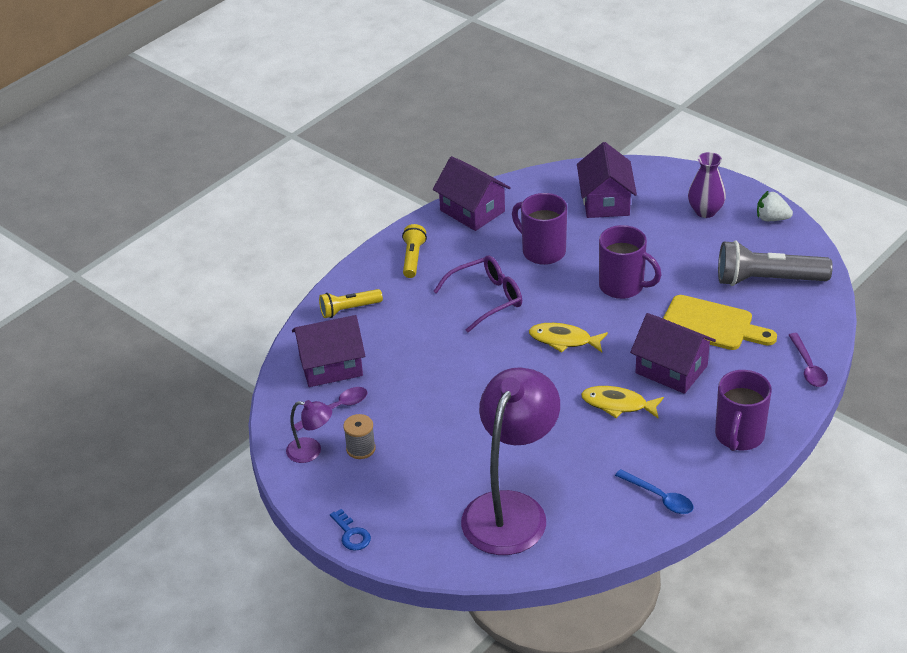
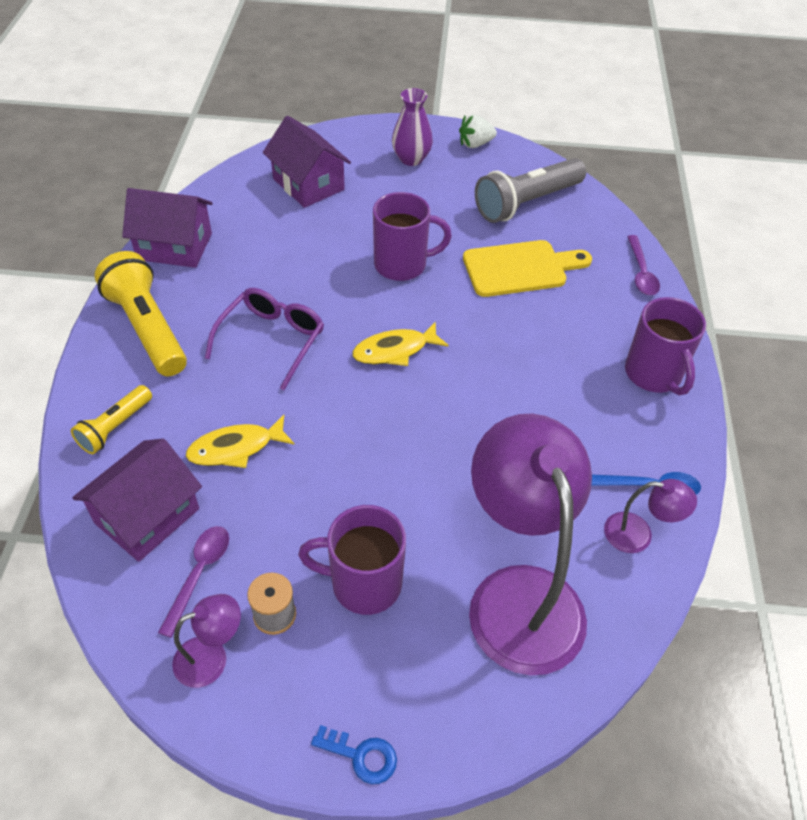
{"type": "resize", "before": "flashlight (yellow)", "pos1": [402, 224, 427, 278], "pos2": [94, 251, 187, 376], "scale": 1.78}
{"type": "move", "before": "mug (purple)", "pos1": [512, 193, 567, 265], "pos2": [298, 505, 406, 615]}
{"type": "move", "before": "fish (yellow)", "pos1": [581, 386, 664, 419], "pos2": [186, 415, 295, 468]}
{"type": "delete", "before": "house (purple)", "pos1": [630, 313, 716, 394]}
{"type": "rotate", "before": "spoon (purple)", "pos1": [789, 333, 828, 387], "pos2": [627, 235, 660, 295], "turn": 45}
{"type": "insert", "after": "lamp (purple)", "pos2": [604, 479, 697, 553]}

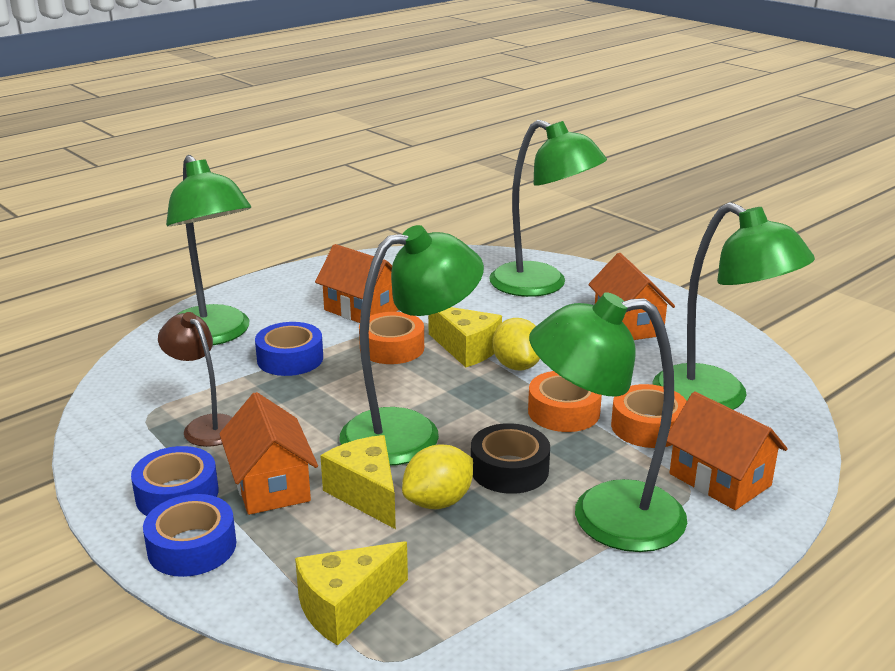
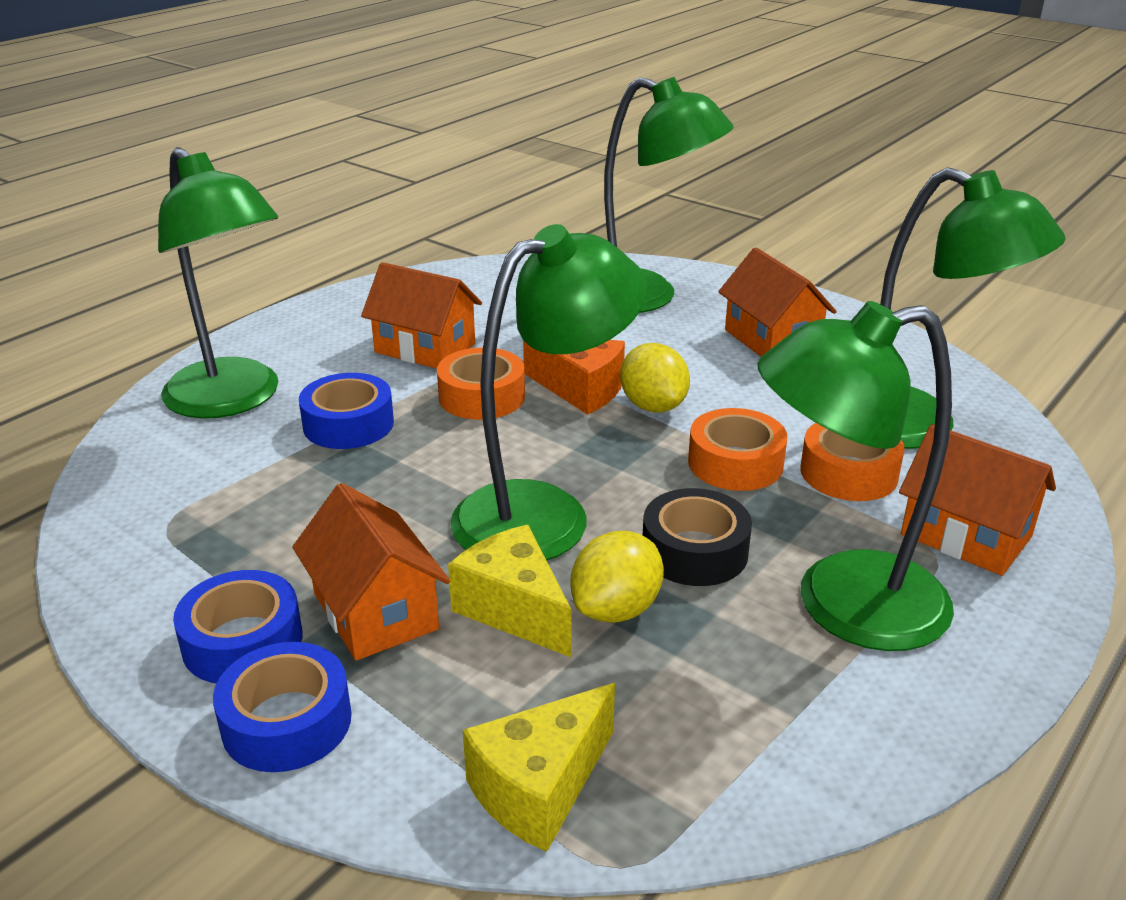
{"type": "delete", "before": "lamp (brown)", "pos1": [158, 312, 233, 447]}
{"type": "recolor", "before": "cheese (yellow)", "after": "cheese (orange)", "pos1": [428, 307, 502, 367], "pos2": [523, 340, 625, 415]}

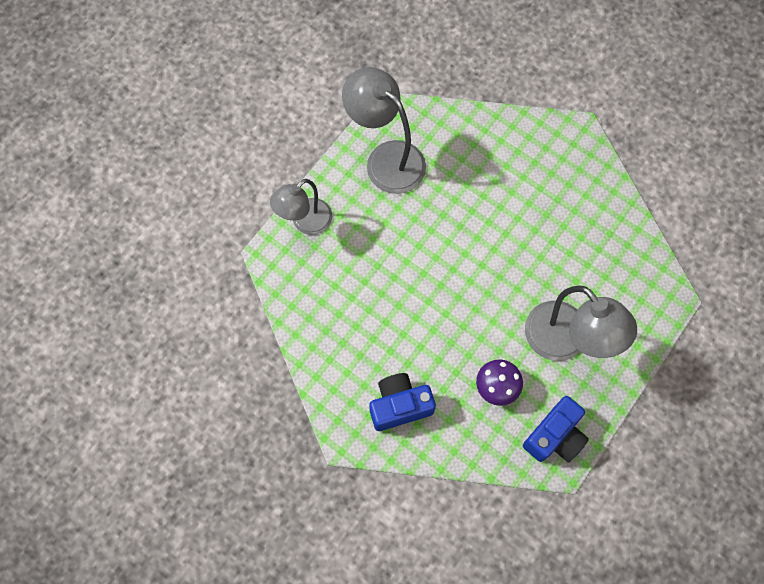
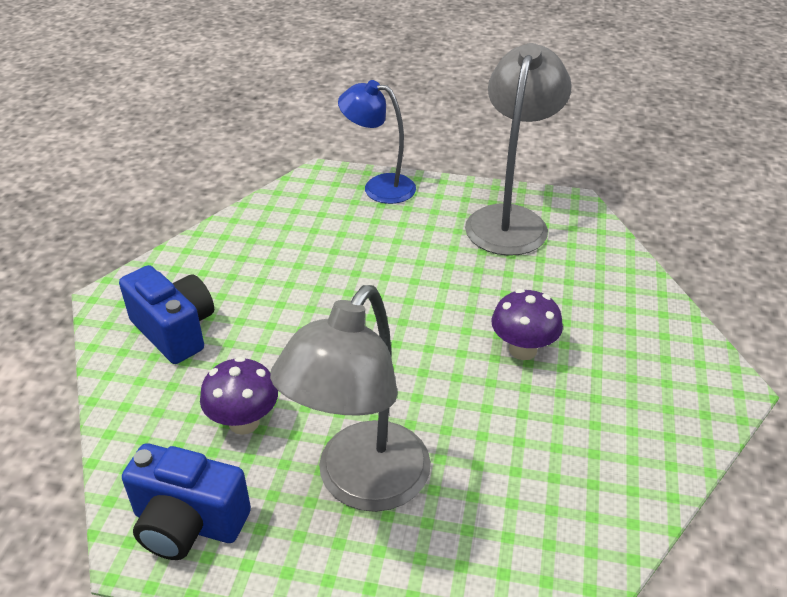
{"type": "recolor", "before": "lamp (grey)", "after": "lamp (blue)", "pos1": [270, 179, 332, 235], "pos2": [338, 80, 416, 204]}
{"type": "insert", "after": "mushroom (purple)", "pos2": [491, 289, 563, 360]}

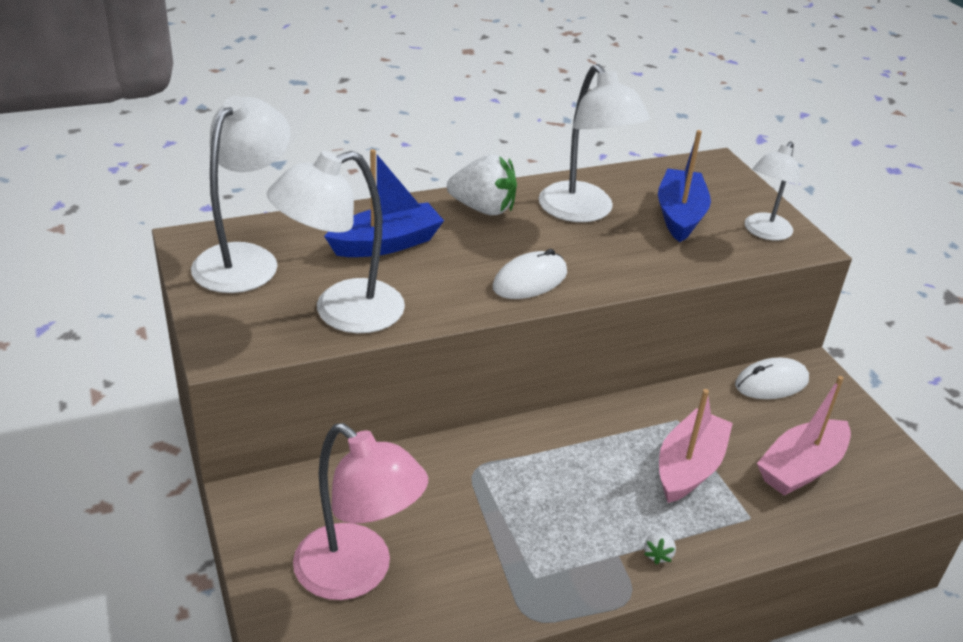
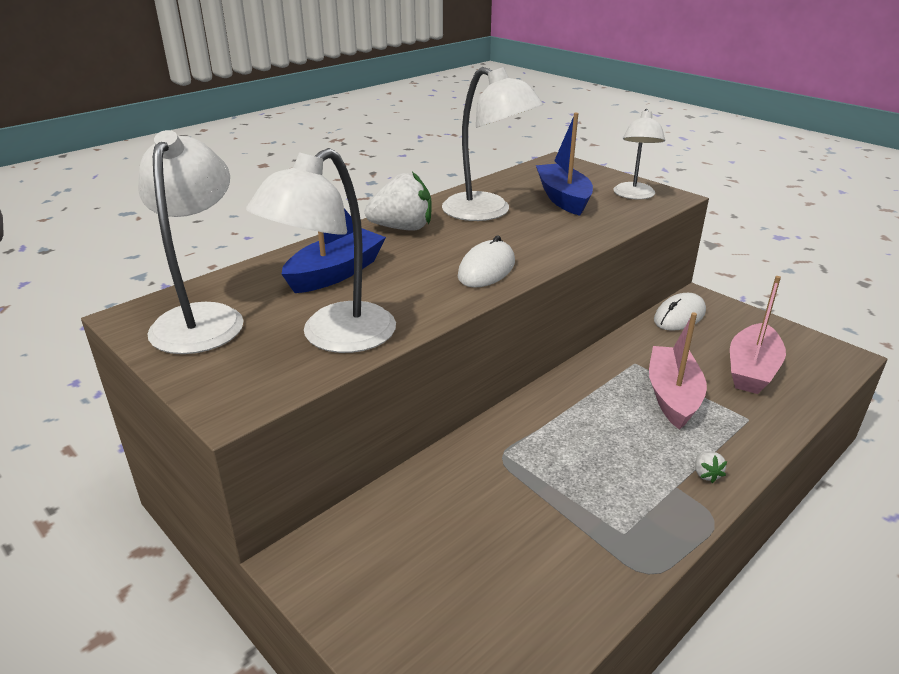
{"type": "delete", "before": "lamp (pink)", "pos1": [293, 423, 428, 600]}

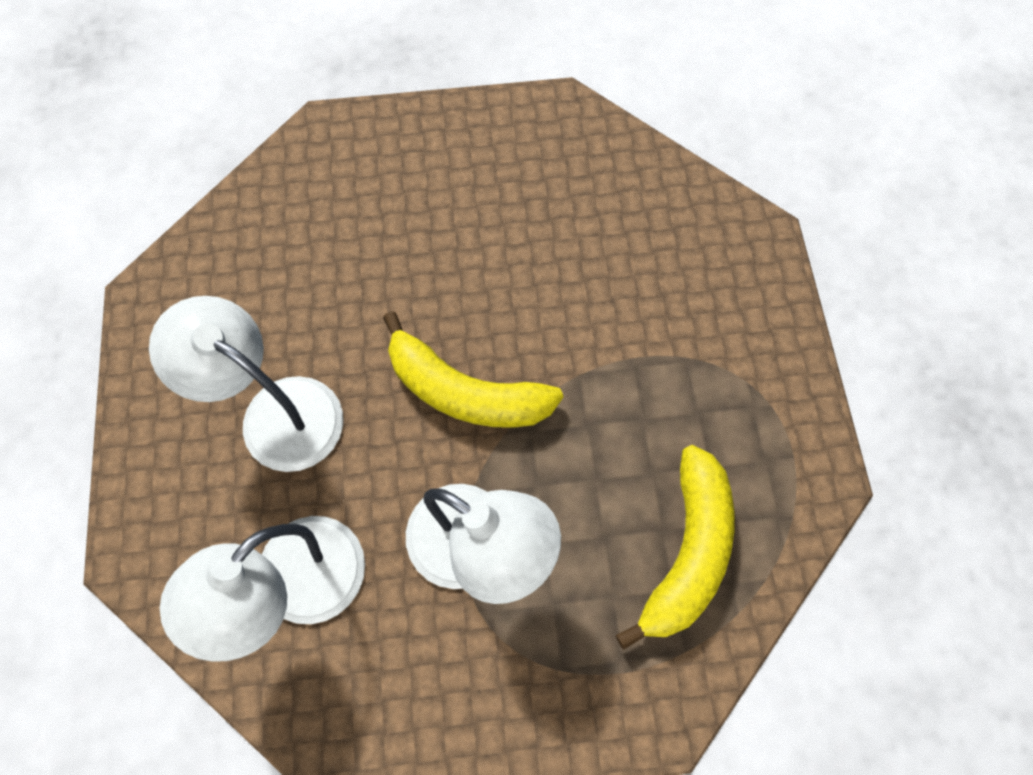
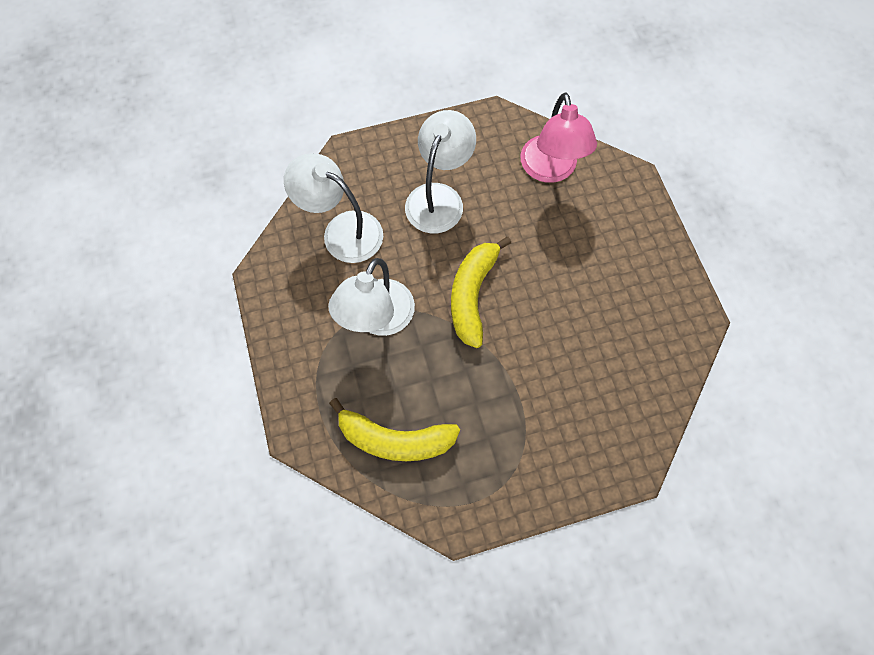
{"type": "insert", "after": "lamp (pink)", "pos2": [520, 92, 597, 183]}

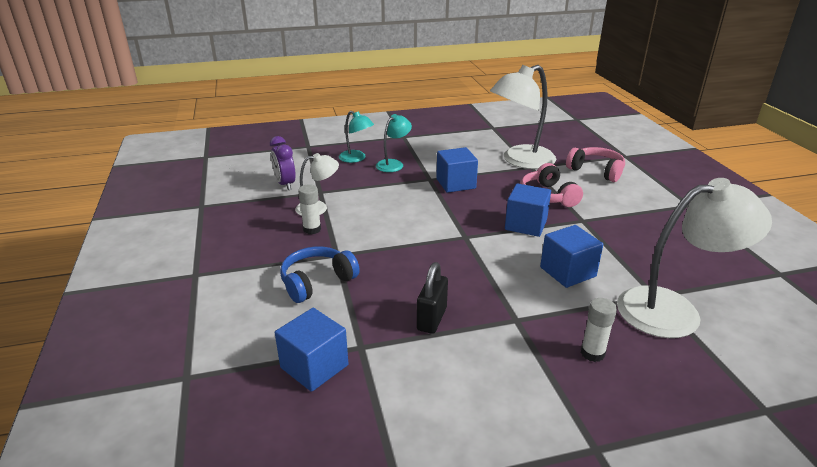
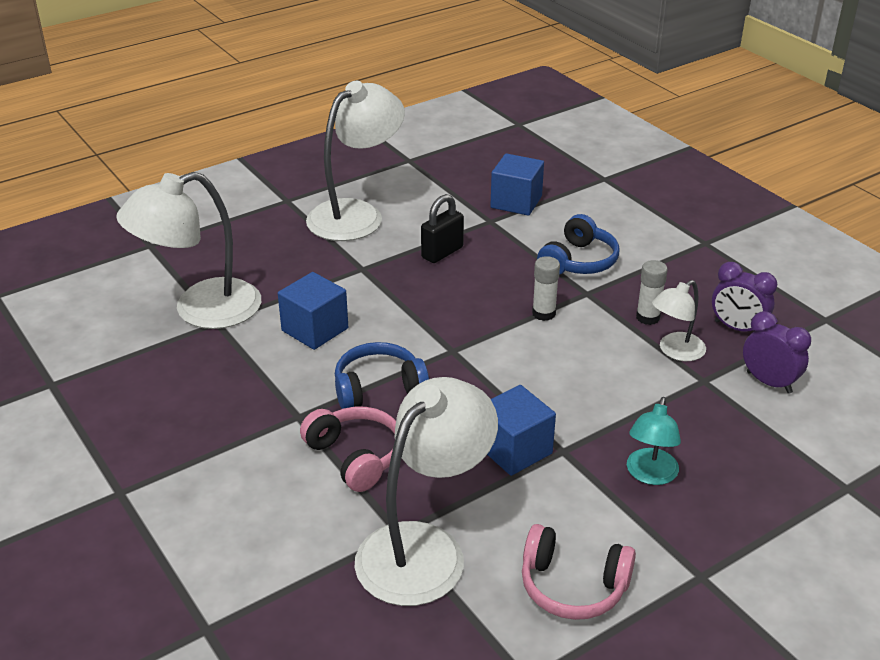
{"type": "delete", "before": "lamp (turquoise)", "pos1": [339, 111, 374, 163]}
{"type": "rotate", "before": "padlock (black)", "pos1": [417, 262, 448, 334], "pos2": [421, 194, 464, 263], "turn": 45}
{"type": "replace", "before": "cube (blue)", "after": "headphones (blue)", "pos1": [505, 183, 551, 237], "pos2": [335, 342, 429, 409]}
{"type": "move", "before": "headphones (pink)", "pos1": [566, 147, 625, 182], "pos2": [522, 524, 636, 620]}
{"type": "move", "before": "glue stick (white)", "pos1": [581, 298, 617, 362], "pos2": [532, 256, 560, 321]}
{"type": "insert", "after": "lamp (white)", "pos2": [306, 81, 405, 241]}
{"type": "insert", "after": "clock (purple)", "pos2": [712, 262, 777, 332]}

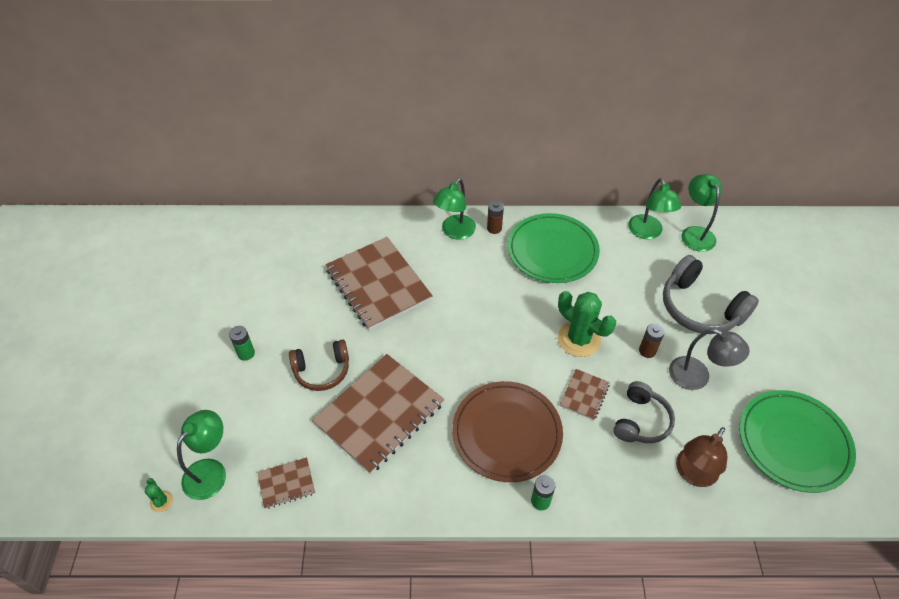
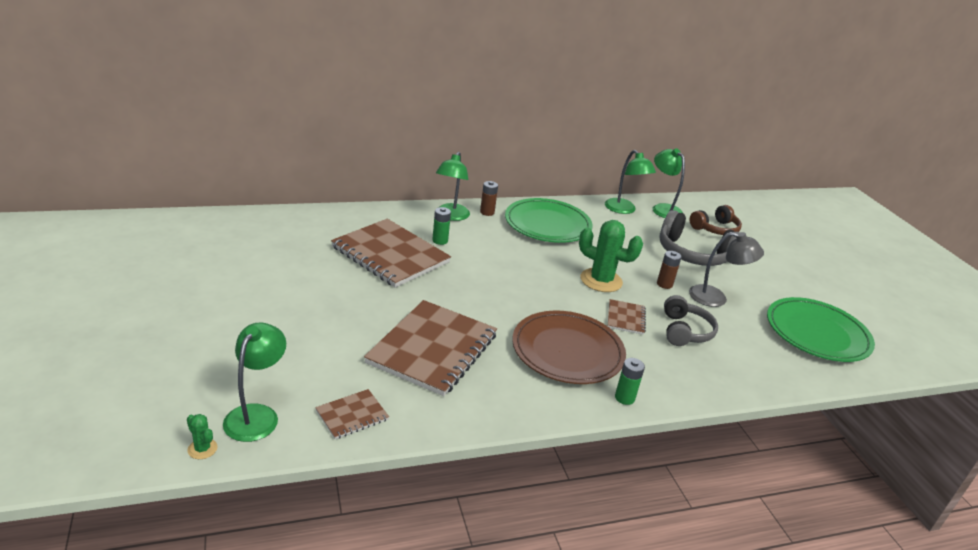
{"type": "move", "before": "battery (green)", "pos1": [229, 326, 255, 361], "pos2": [432, 207, 451, 245]}
{"type": "move", "before": "headphones (brown)", "pos1": [289, 340, 349, 391], "pos2": [690, 205, 742, 235]}
{"type": "delete", "before": "lamp (brown)", "pos1": [676, 427, 727, 487]}

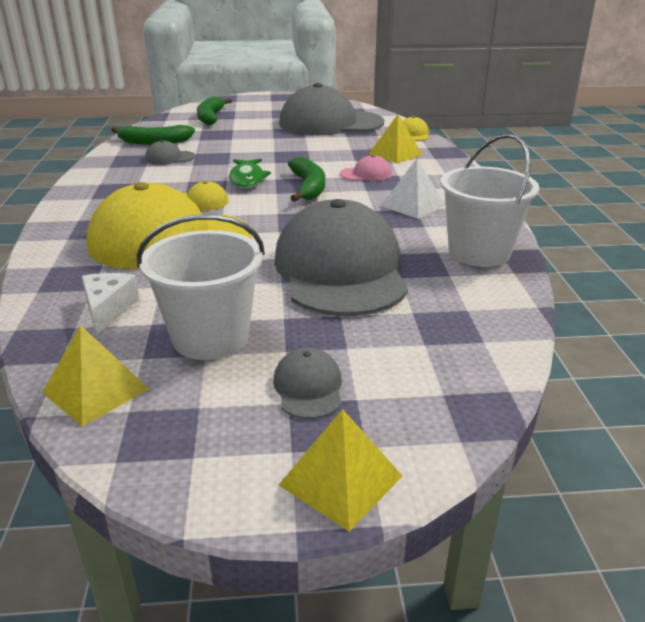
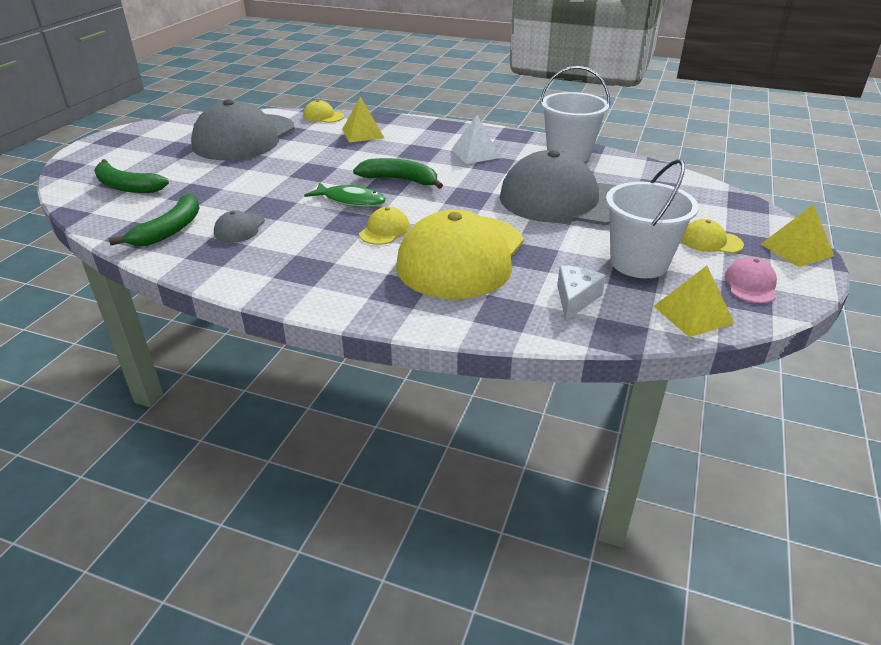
{"type": "rotate", "before": "cheese (white)", "pos1": [81, 273, 140, 335], "pos2": [557, 265, 606, 321], "turn": 90}
{"type": "recolor", "before": "cap (grey)", "after": "cap (yellow)", "pos1": [273, 348, 342, 419], "pos2": [681, 219, 744, 253]}
{"type": "move", "before": "cap (pink)", "pos1": [340, 155, 392, 181], "pos2": [725, 257, 777, 303]}

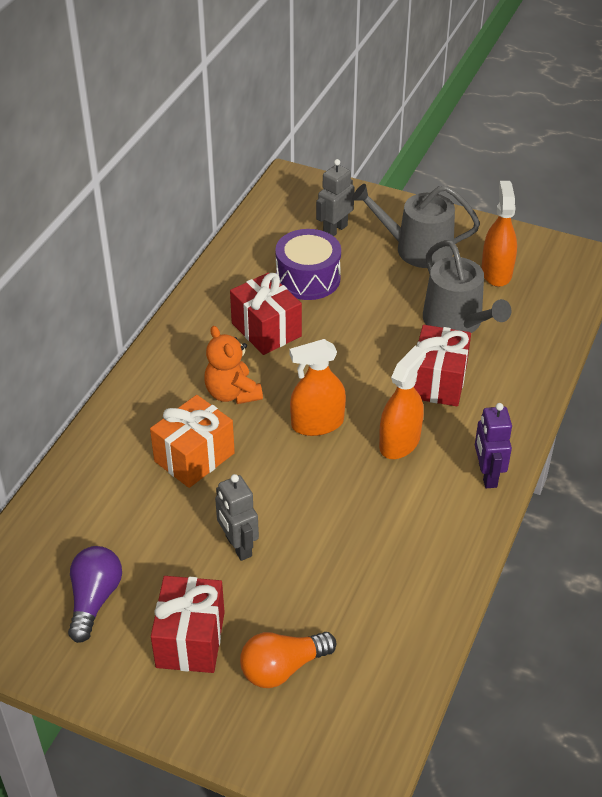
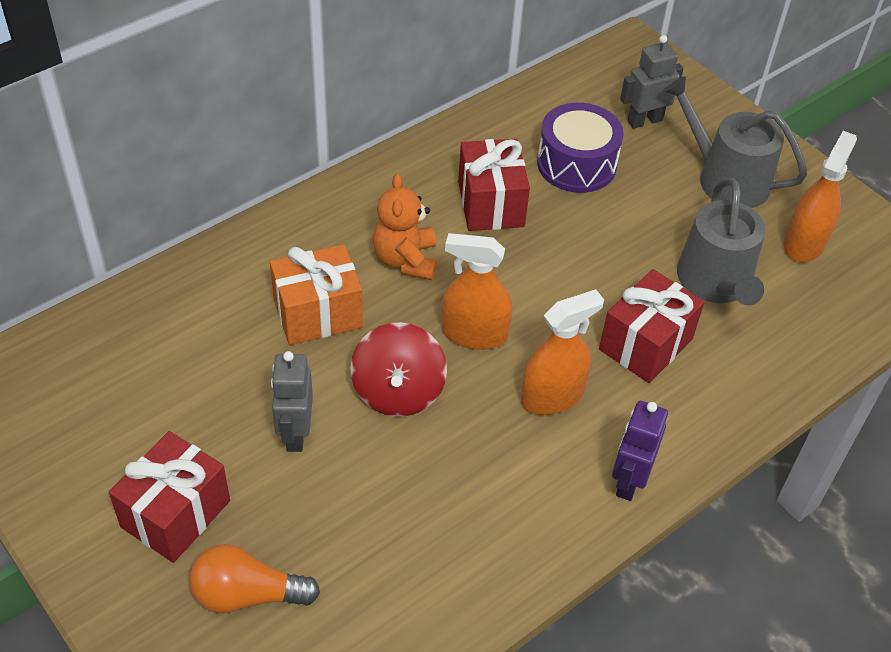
{"type": "delete", "before": "light bulb (purple)", "pos1": [68, 546, 122, 643]}
{"type": "insert", "after": "spinning top (red)", "pos2": [350, 322, 447, 417]}

